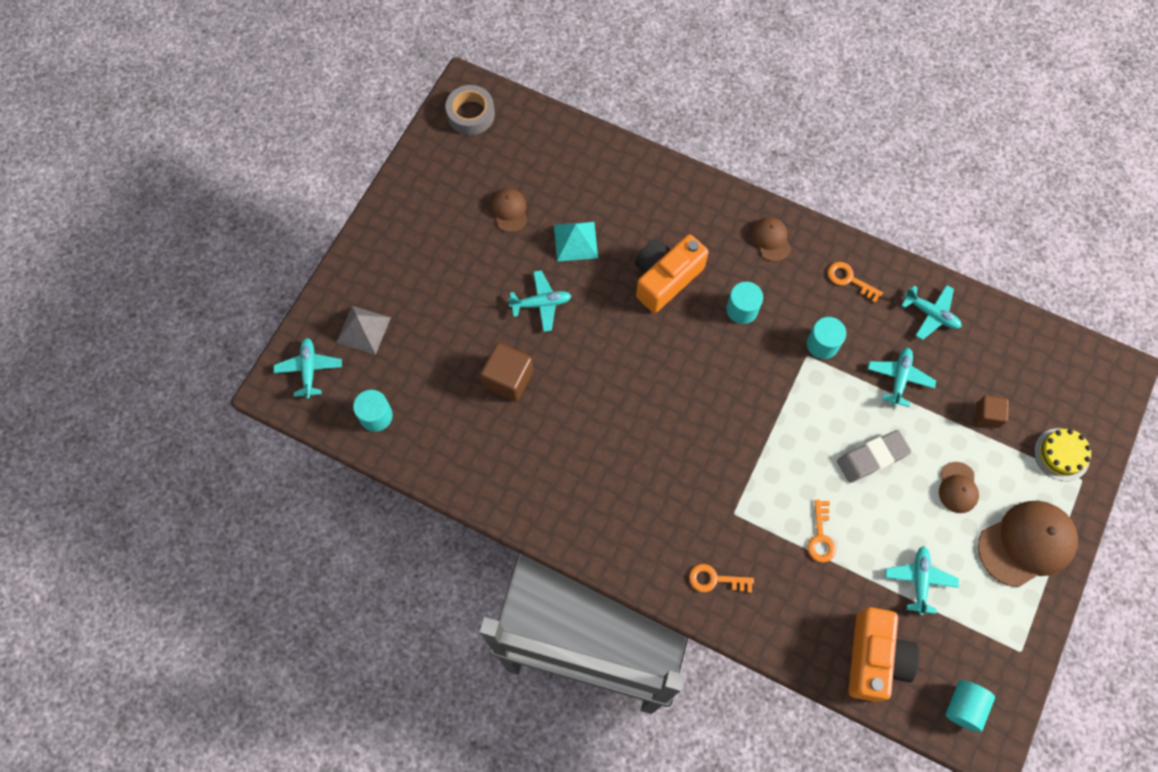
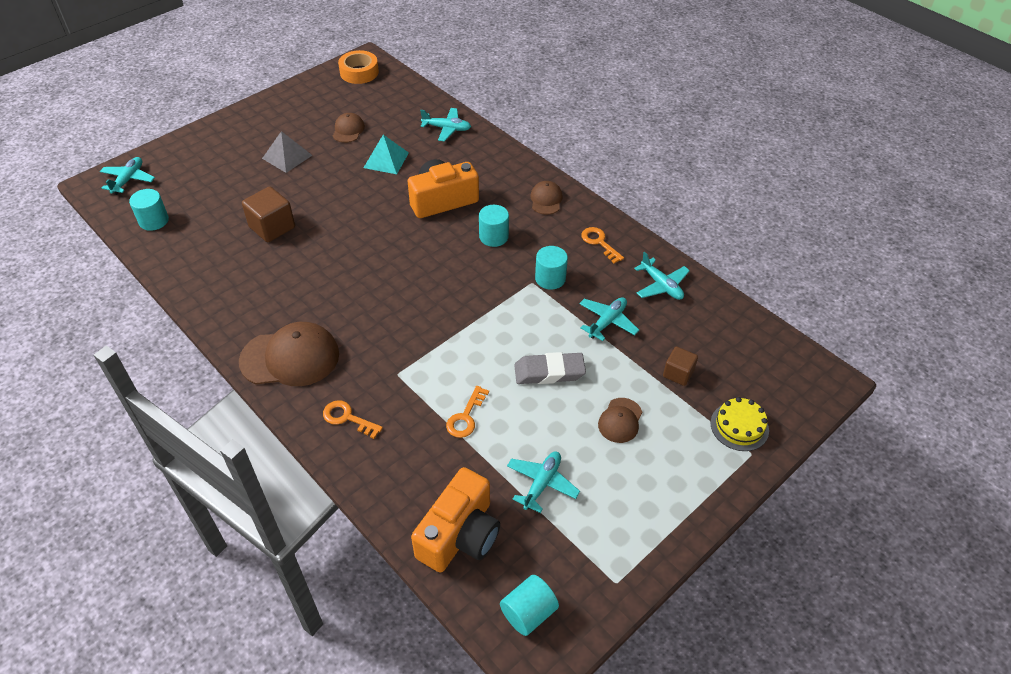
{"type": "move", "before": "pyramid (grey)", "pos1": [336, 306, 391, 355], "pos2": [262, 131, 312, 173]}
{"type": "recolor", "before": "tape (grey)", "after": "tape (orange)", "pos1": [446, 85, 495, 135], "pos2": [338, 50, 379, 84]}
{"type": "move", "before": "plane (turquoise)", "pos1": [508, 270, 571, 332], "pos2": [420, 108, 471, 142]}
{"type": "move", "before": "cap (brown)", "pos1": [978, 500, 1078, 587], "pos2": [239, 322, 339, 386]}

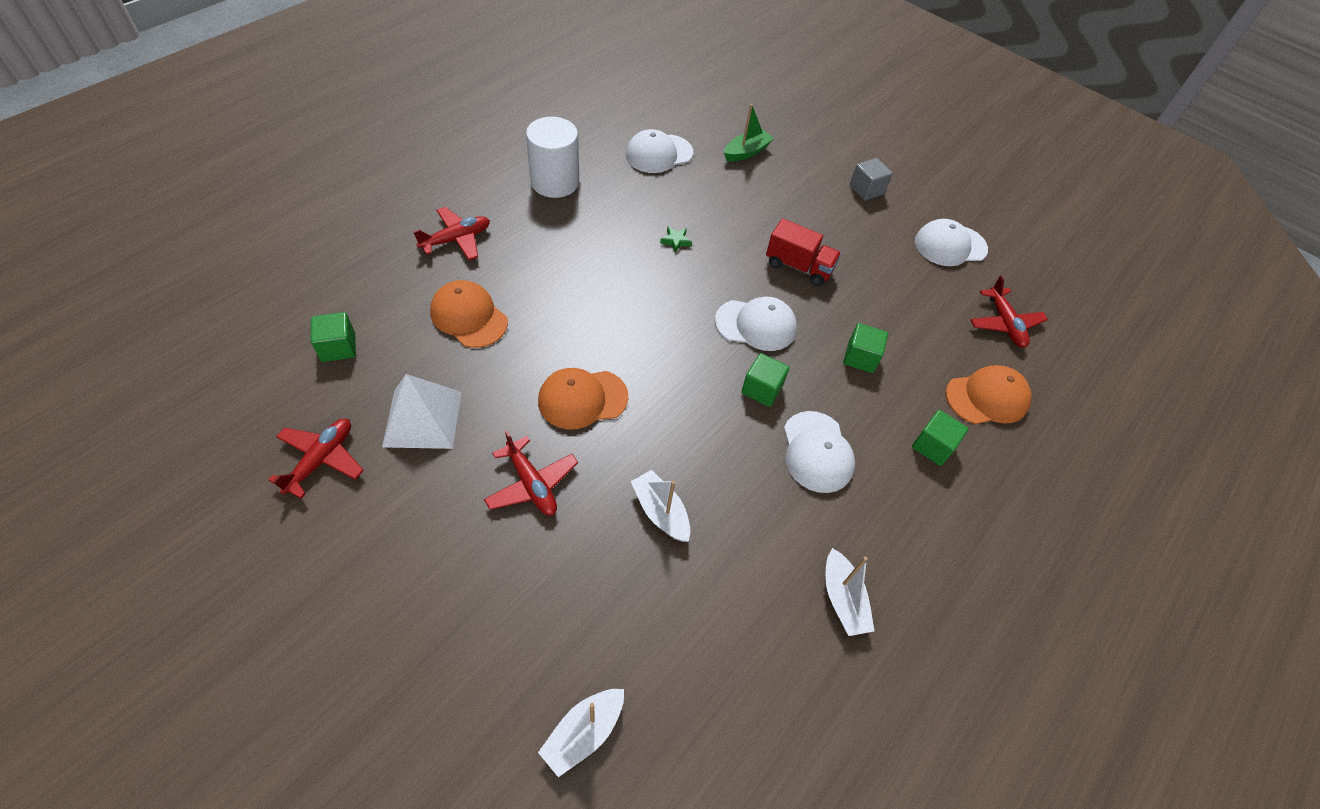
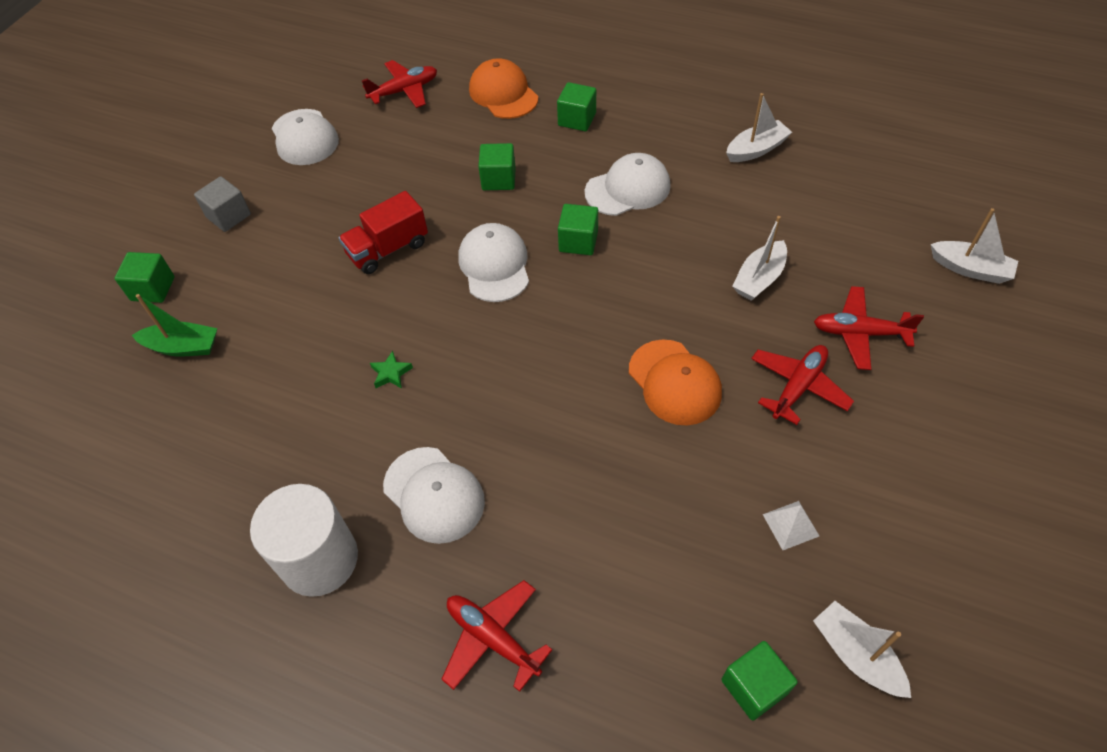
{"type": "move", "before": "plane (red)", "pos1": [269, 419, 364, 499], "pos2": [814, 286, 924, 370]}
{"type": "resize", "before": "pyramid (white)", "pos1": [382, 374, 461, 449], "pos2": [763, 501, 819, 550], "scale": 0.49}
{"type": "delete", "before": "cap (orange)", "pos1": [430, 280, 508, 348]}
{"type": "move", "before": "cap (white)", "pos1": [626, 129, 693, 173], "pos2": [383, 447, 485, 544]}
{"type": "rotate", "before": "boat (green)", "pos1": [724, 104, 774, 161], "pos2": [132, 294, 217, 357], "turn": 150}
{"type": "rotate", "before": "truck (red)", "pos1": [766, 218, 841, 286], "pos2": [339, 191, 428, 274], "turn": -135}
{"type": "insert", "after": "cube (green)", "pos2": [115, 252, 175, 303]}
{"type": "insert", "after": "boat (white)", "pos2": [813, 601, 911, 698]}

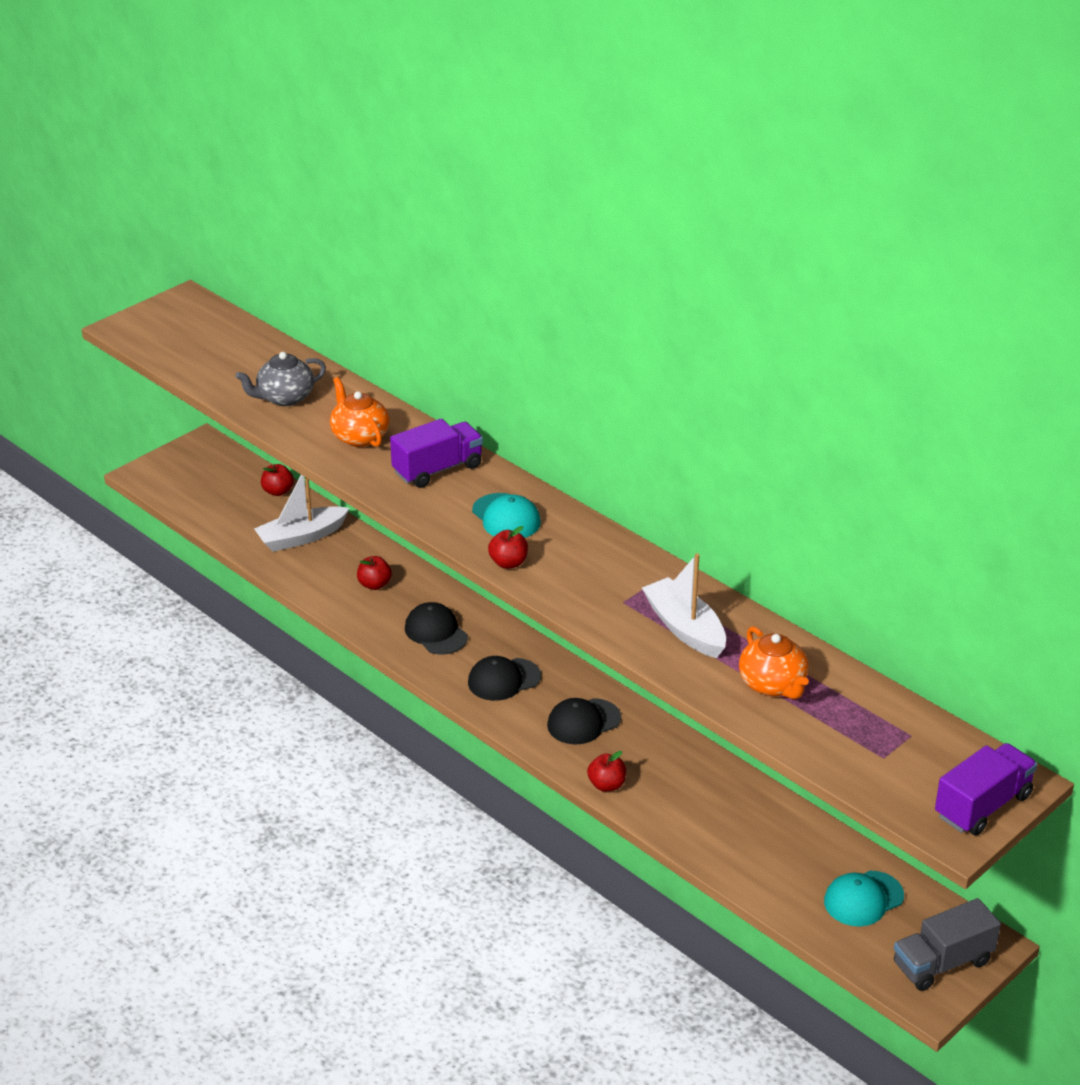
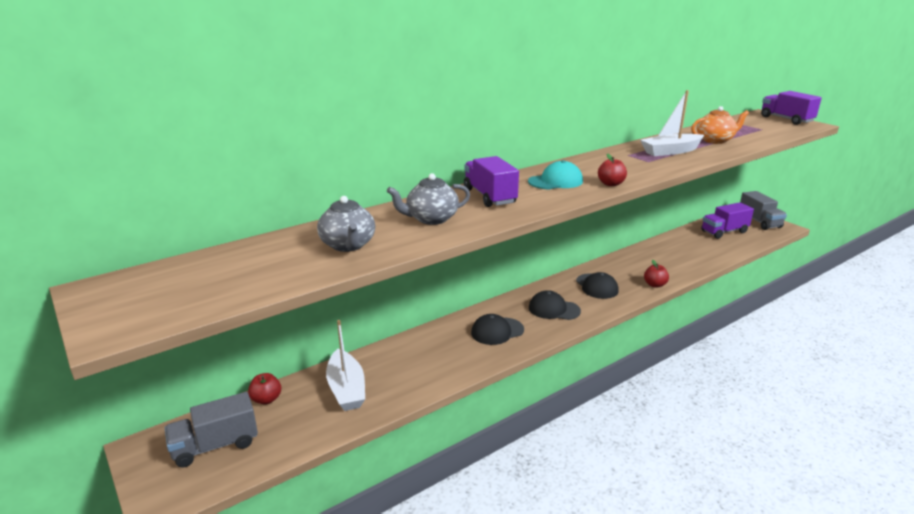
{"type": "recolor", "before": "teapot (orange)", "after": "teapot (grey)", "pos1": [330, 377, 389, 447], "pos2": [387, 173, 470, 225]}
{"type": "delete", "before": "apple (red)", "pos1": [357, 556, 392, 590]}
{"type": "rotate", "before": "cap (black)", "pos1": [468, 656, 541, 701], "pos2": [529, 290, 581, 320], "turn": 120}
{"type": "replace", "before": "cap (turquoise)", "after": "truck (purple)", "pos1": [824, 870, 904, 927], "pos2": [701, 202, 754, 239]}
{"type": "insert", "after": "truck (grey)", "pos2": [165, 392, 258, 468]}

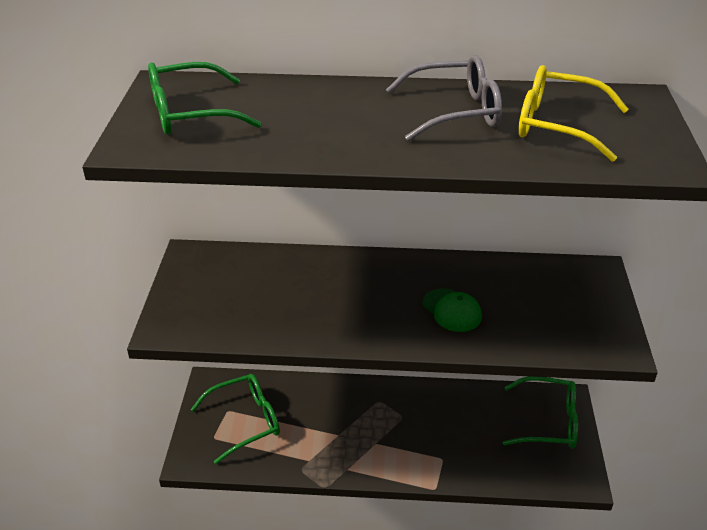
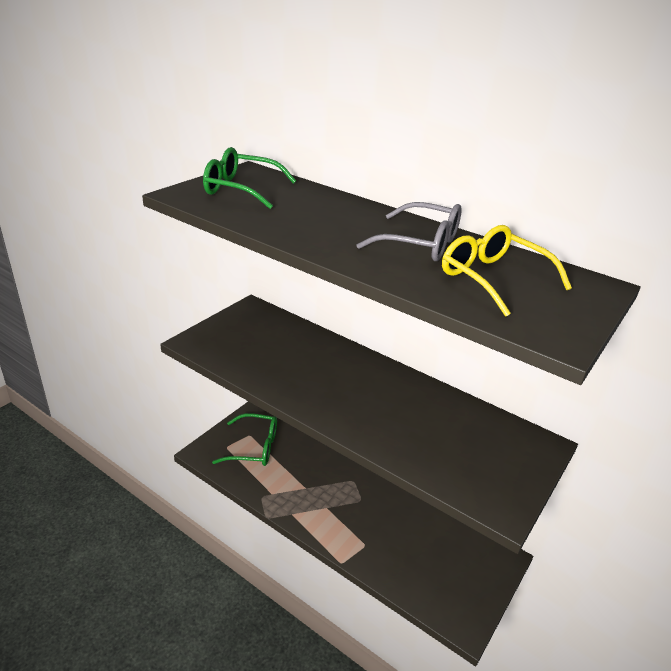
{"type": "delete", "before": "cap (green)", "pos1": [422, 288, 482, 332]}
{"type": "delete", "before": "glasses (green)", "pos1": [503, 376, 578, 449]}

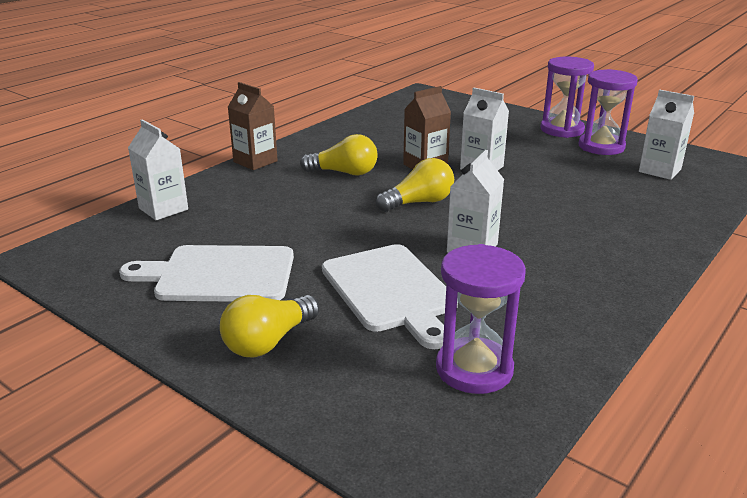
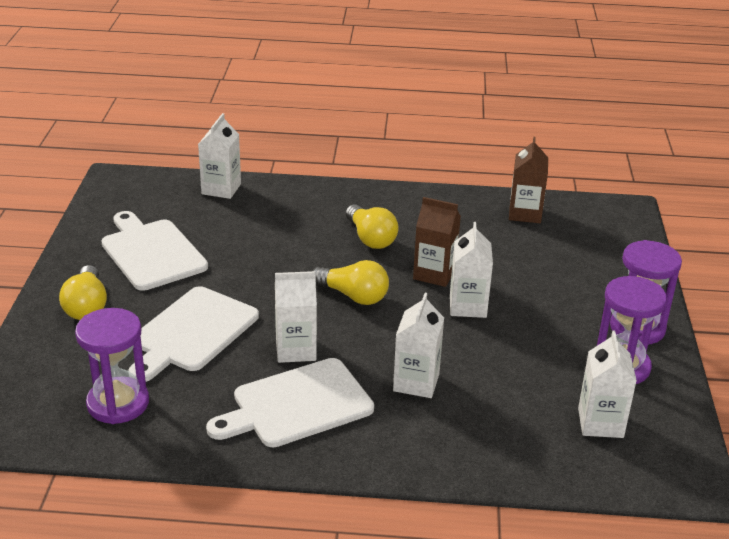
{"type": "rotate", "before": "light bulb (yellow)", "pos1": [220, 295, 319, 357], "pos2": [59, 265, 107, 320], "turn": -105}
{"type": "move", "before": "carton (brown)", "pos1": [228, 82, 278, 170], "pos2": [509, 137, 548, 223]}
{"type": "insert", "after": "cutting board (white)", "pos2": [206, 358, 374, 447]}
{"type": "insert", "after": "carton (white)", "pos2": [393, 293, 444, 398]}

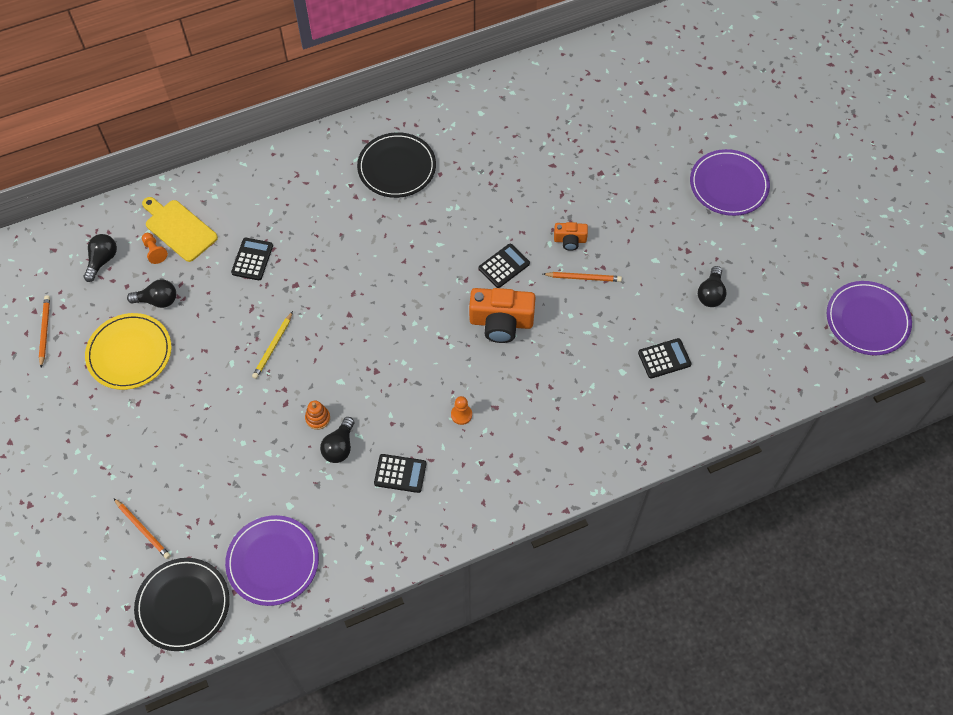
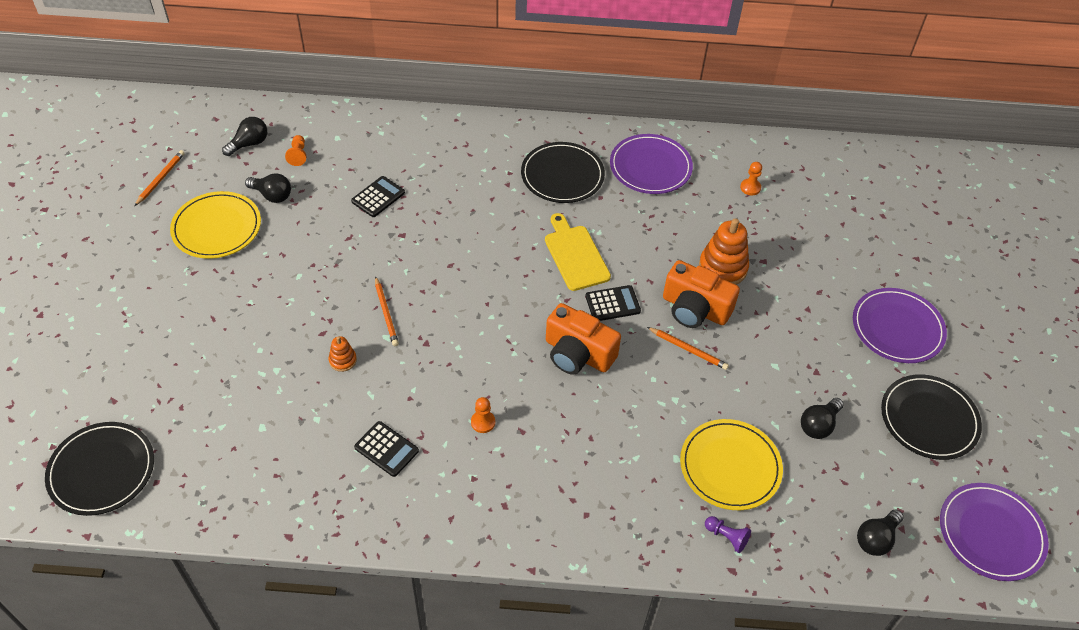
{"type": "move", "before": "pencil (orange)", "pos1": [114, 498, 171, 559], "pos2": [375, 276, 399, 346]}
{"type": "move", "before": "cutting board (yellow)", "pos1": [142, 197, 218, 262], "pos2": [545, 213, 611, 291]}
{"type": "move", "before": "plate (purple)", "pos1": [225, 515, 319, 606], "pos2": [610, 134, 693, 194]}
{"type": "delete", "before": "pencil (yellow)", "pos1": [252, 311, 293, 379]}
{"type": "move", "before": "light bulb (black)", "pos1": [320, 417, 354, 463], "pos2": [857, 509, 904, 556]}
{"type": "resize", "before": "camera (orange)", "pos1": [554, 222, 588, 251], "pos2": [663, 260, 740, 328], "scale": 1.88}
{"type": "replace", "before": "calculator (black)", "after": "plate (yellow)", "pos1": [638, 338, 692, 379], "pos2": [680, 419, 783, 510]}
{"type": "insert", "after": "stacking toy (orange)", "pos2": [699, 218, 749, 285]}
{"type": "insert", "after": "pawn (purple)", "pos2": [705, 516, 751, 553]}
{"type": "insert", "after": "pawn (orange)", "pos2": [740, 162, 762, 196]}
{"type": "insert", "after": "plate (black)", "pos2": [881, 374, 982, 460]}

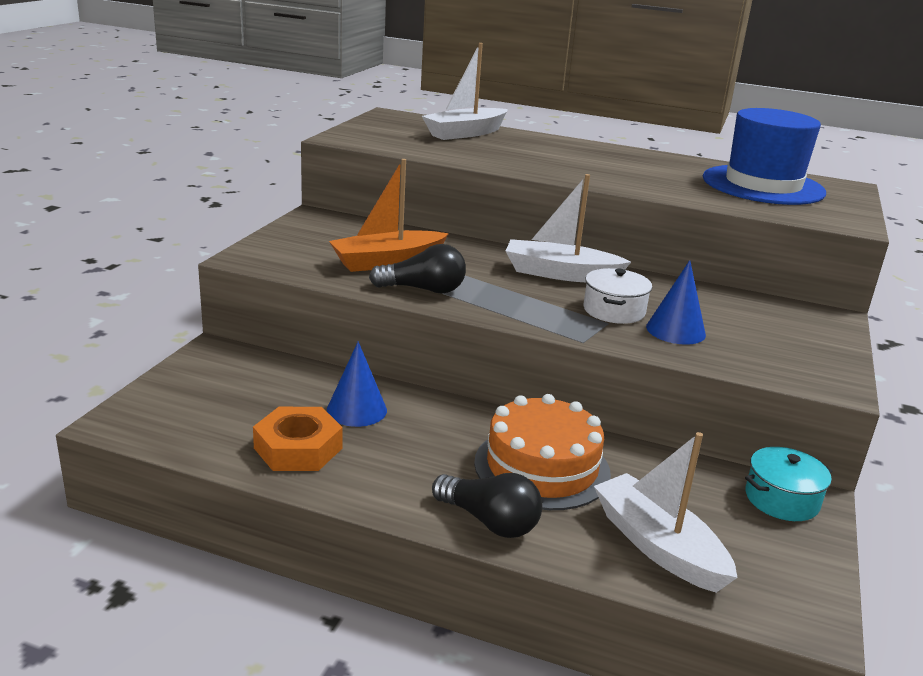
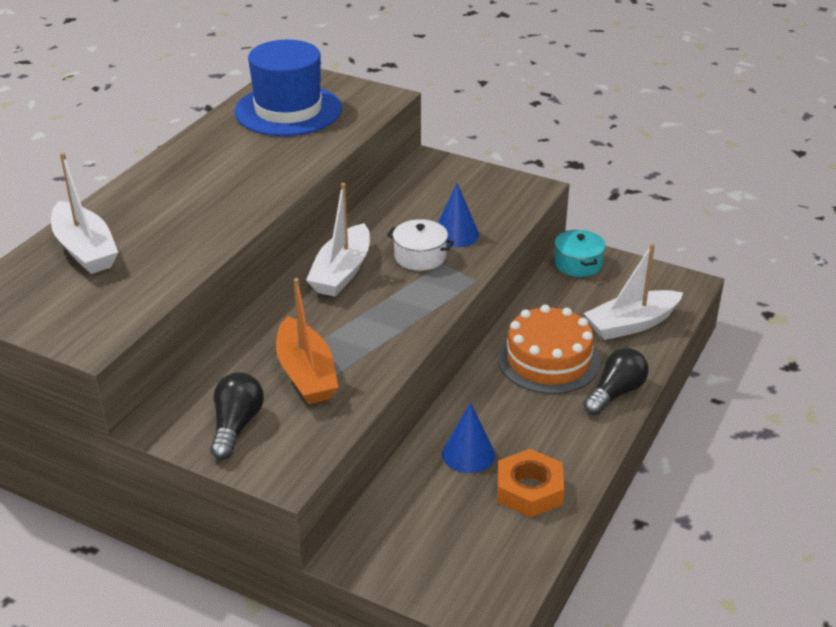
{"type": "move", "before": "light bulb (black)", "pos1": [369, 244, 466, 294], "pos2": [210, 372, 264, 460]}

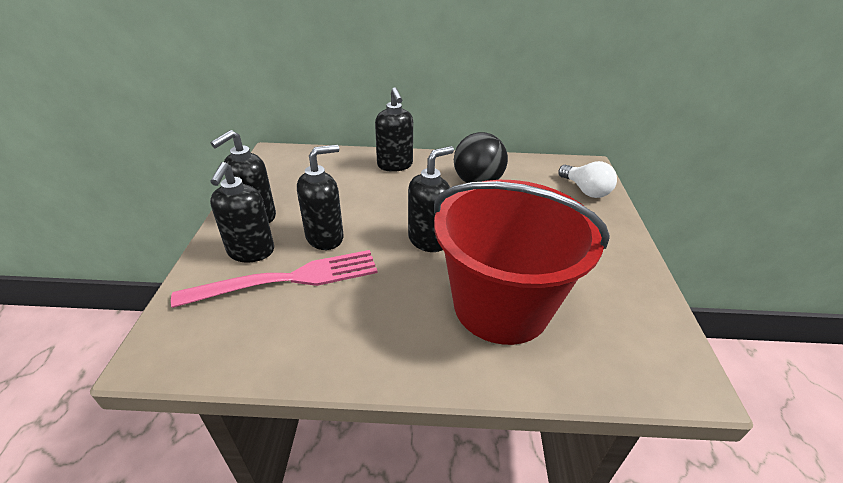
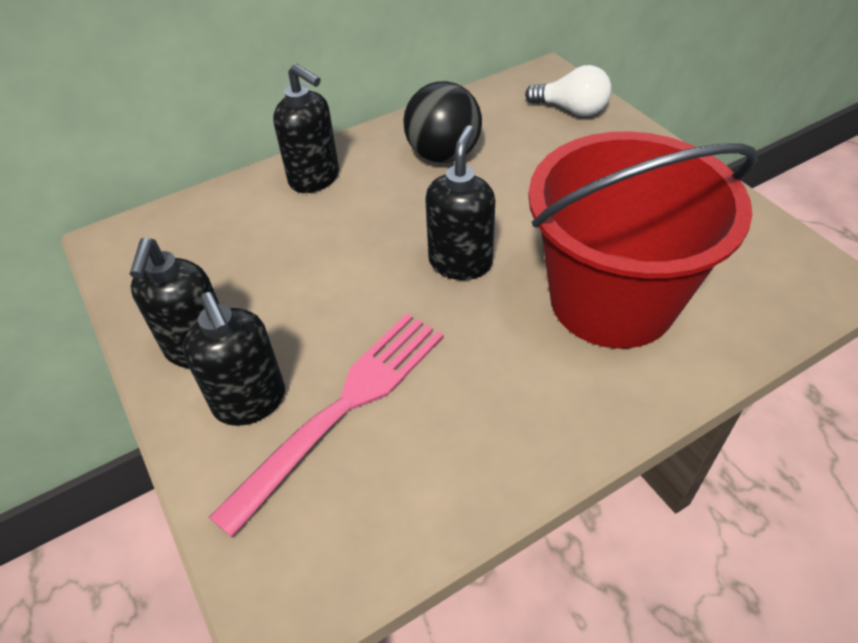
{"type": "delete", "before": "soap dispenser (black)", "pos1": [297, 145, 343, 250]}

